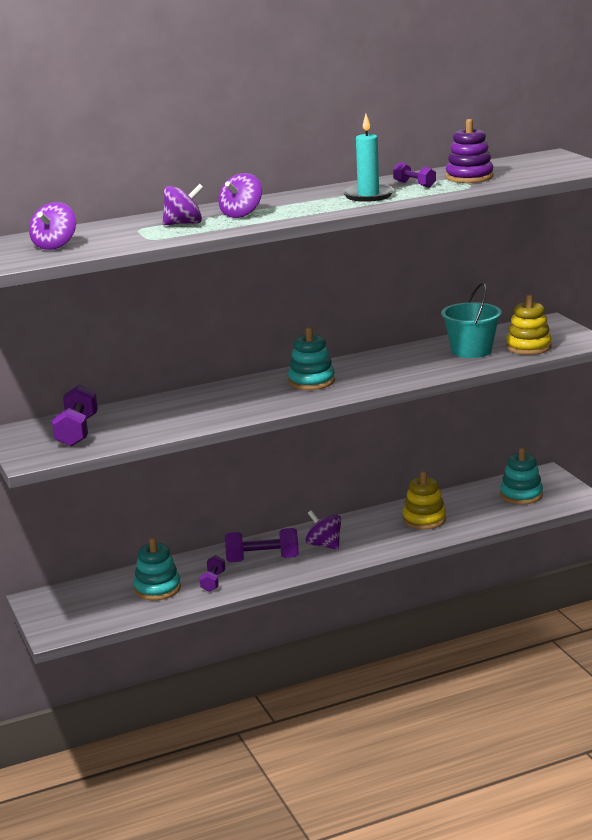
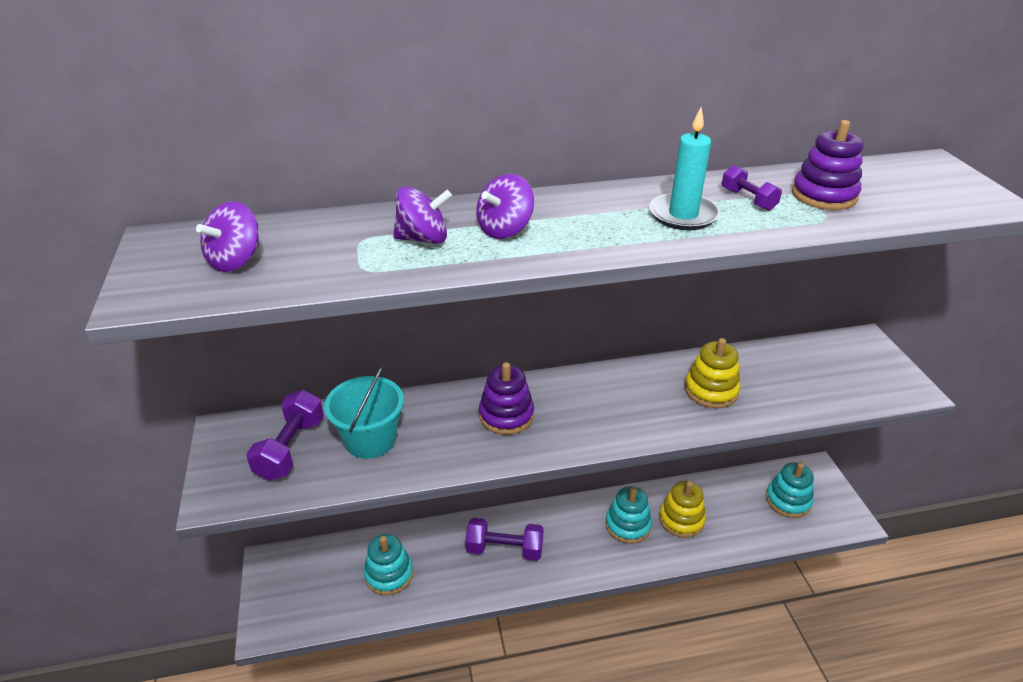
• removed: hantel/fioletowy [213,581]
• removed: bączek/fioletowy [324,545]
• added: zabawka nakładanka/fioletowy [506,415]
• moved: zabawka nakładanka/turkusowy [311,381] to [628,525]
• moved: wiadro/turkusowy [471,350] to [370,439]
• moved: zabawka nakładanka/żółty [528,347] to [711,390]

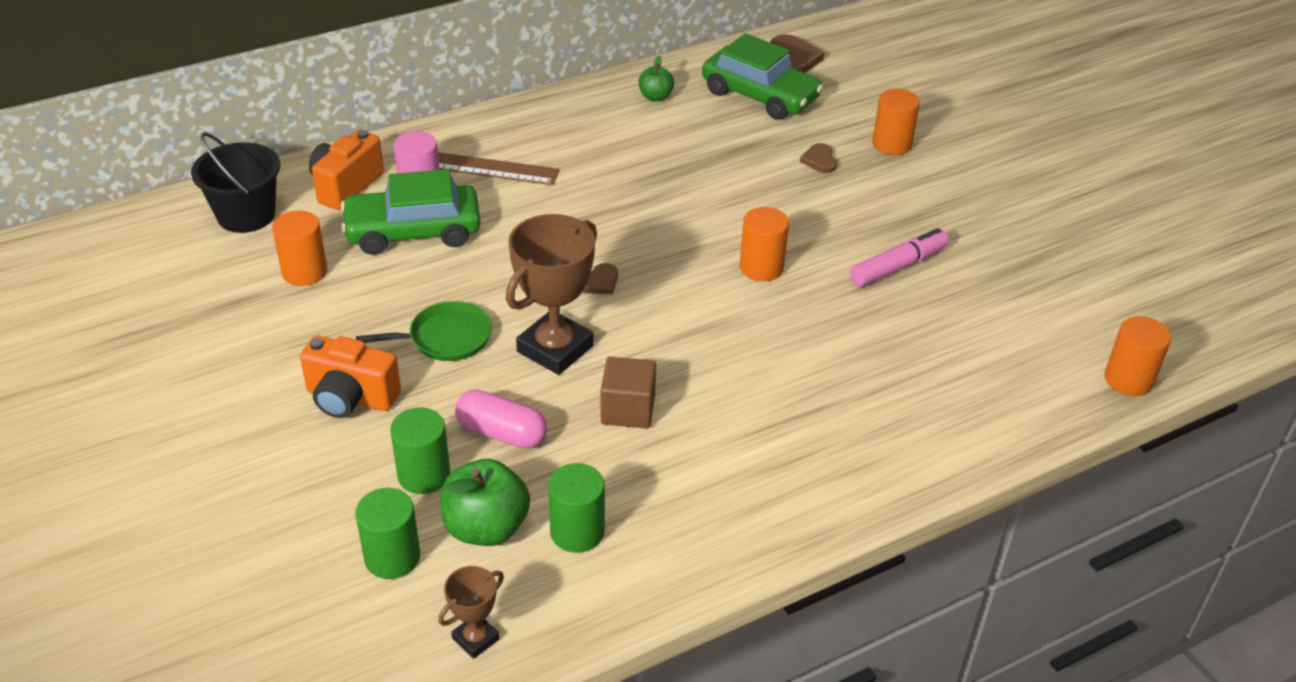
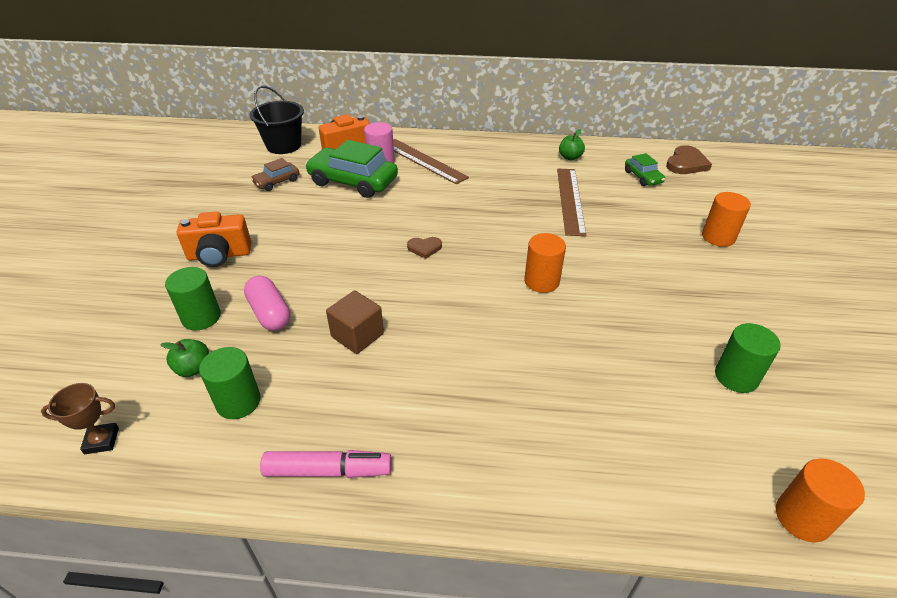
• removed: patelnia/zielony [446,338]
• removed: puchar/brązowy [555,349]
• removed: serce/brązowy [819,160]
• added: linijka/brązowy [570,200]
• moved: walec/zielony [392,557] to [736,377]
• moved: flamaster/różowy [898,266] to [328,471]
• replaced: walec/pomarańczowy [304,272] to samochód/brązowy [277,182]
• turned: aparat fotograficzny/pomarańczowy [350,398] = [219,255] 60 degrees counterclockwise
• resized: jabłko/zielony [486,528] = [193,369] x0.58
• resized: samochód/zielony [760,95] = [643,177] x0.51

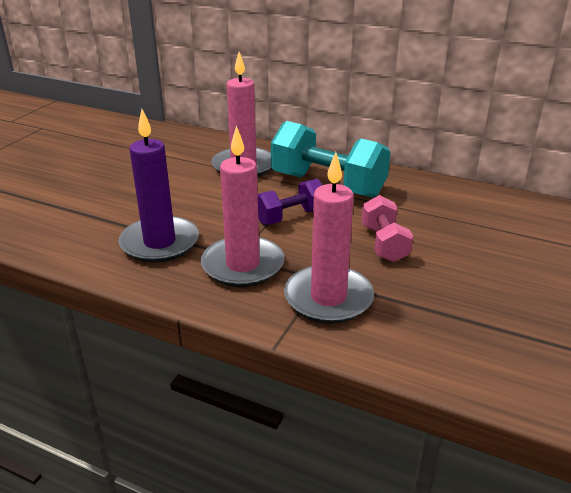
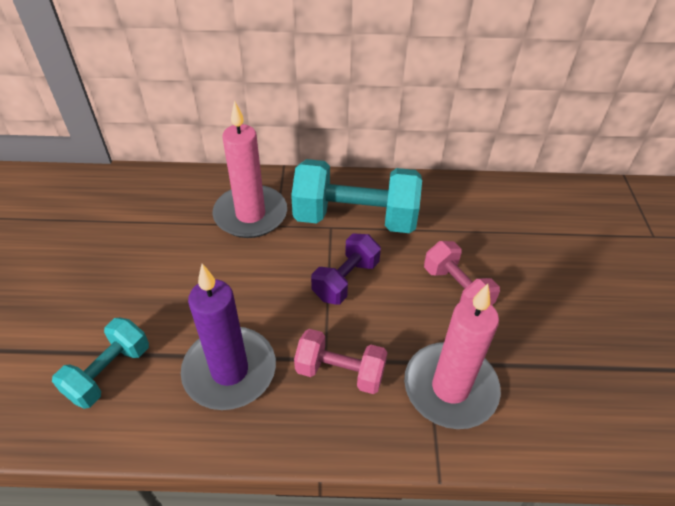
• added: hantel/turkusowy [109,372]
• replaced: świeca/różowy [243,265] to hantel/różowy [340,372]

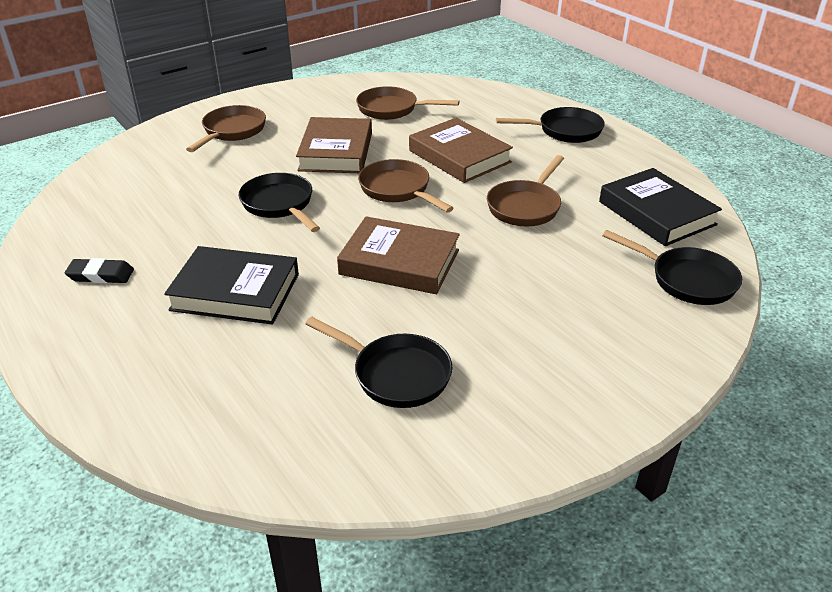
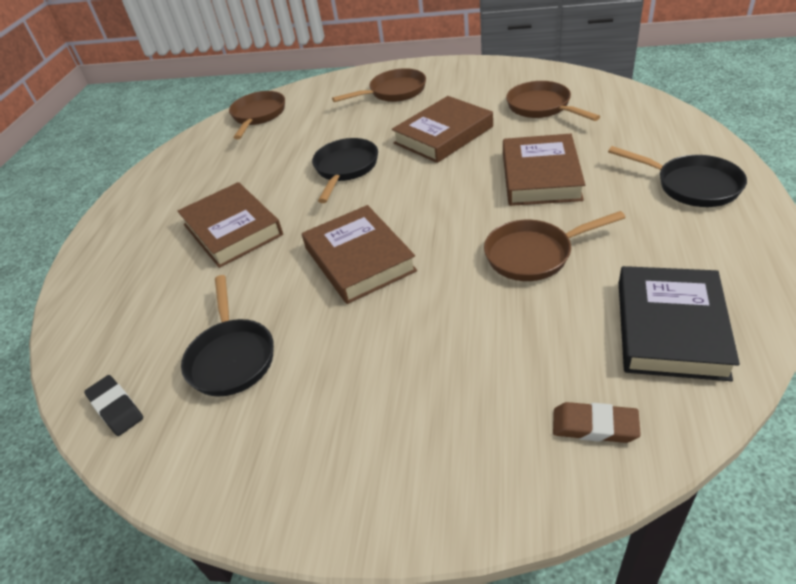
• moved: gumka do mazania/czarny [101,275] to [116,408]
• moved: patelnia/brązowy [398,190] to [258,116]
• replaced: patelnia/czarny [686,280] to gumka do mazania/brązowy [594,426]
• recoloured: książka/czarny [235,292] to książka/brązowy [232,230]

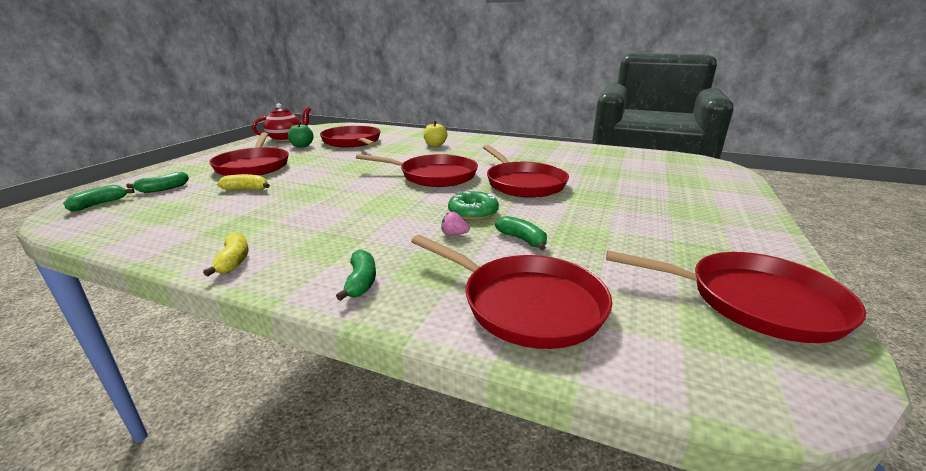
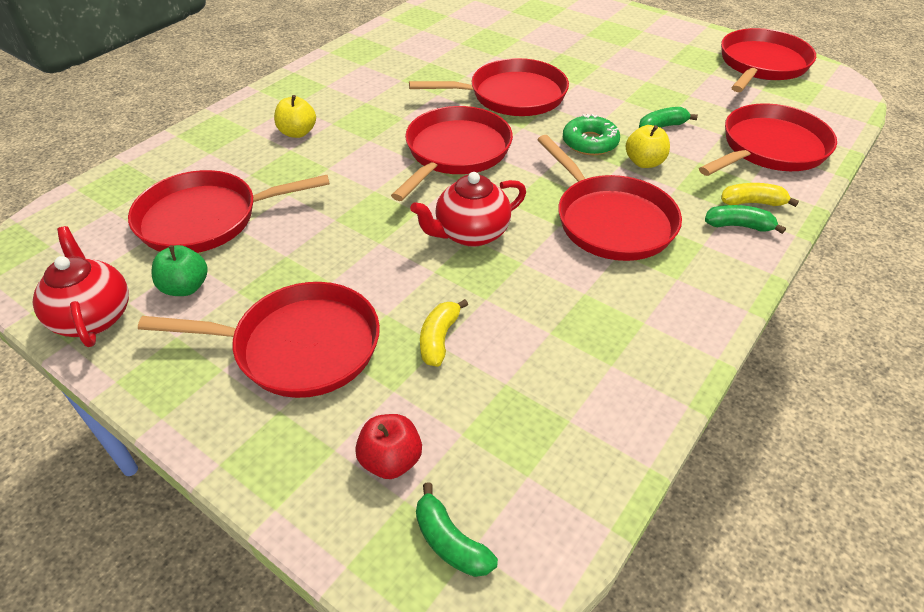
• added: imbryk/czerwony [470,234]
• added: patelnia/czerwony [611,221]
• moved: banan/żółty [234,261] to [752,203]
• replaced: banan/zielony [163,189] to jabłko/czerwony [391,460]
• replaced: truskawka/różowy [454,234] to jabłko/żółty [644,162]

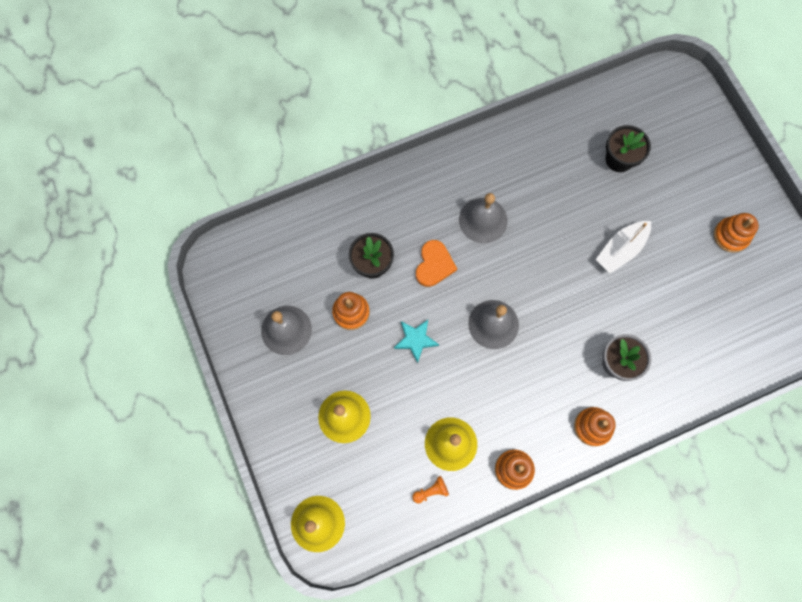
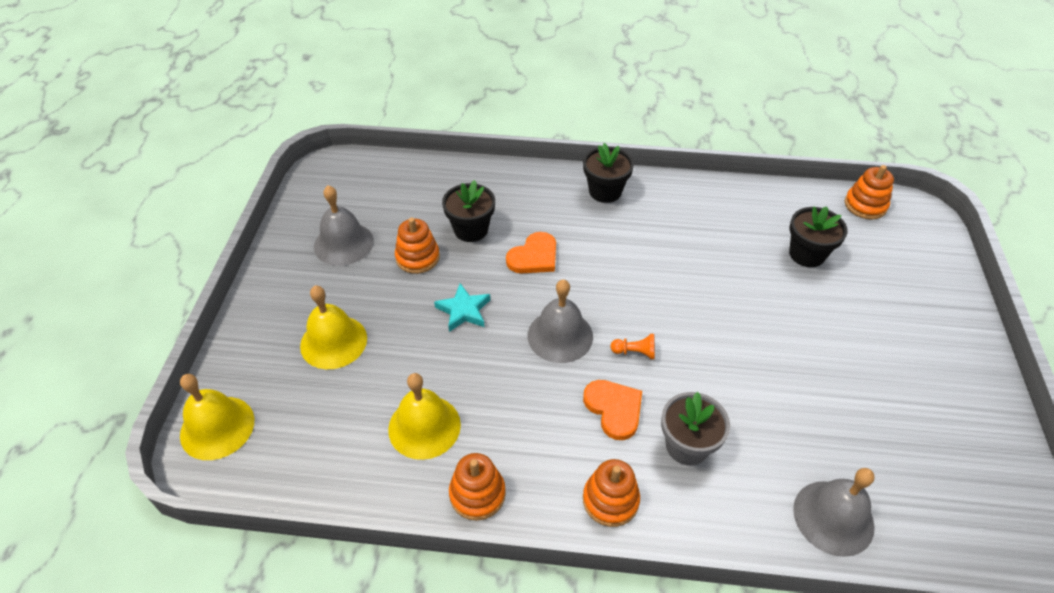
• removed: łódka/biały [621,249]
• added: doniczka/czarny [605,191]
• added: serce/pomarańczowy [614,409]
• moved: pionek/pomarańczowy [431,491] to [635,352]
• moved: dzwonek/szary [483,220] to [833,517]
• moved: zabawka nakładanka/pomarańczowy [730,236] to [865,205]

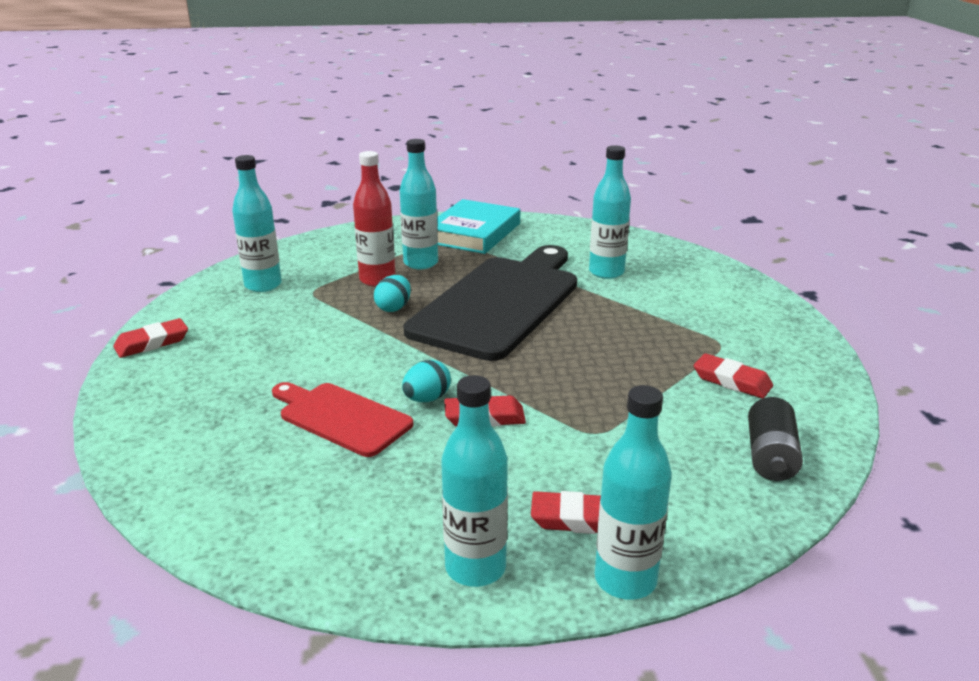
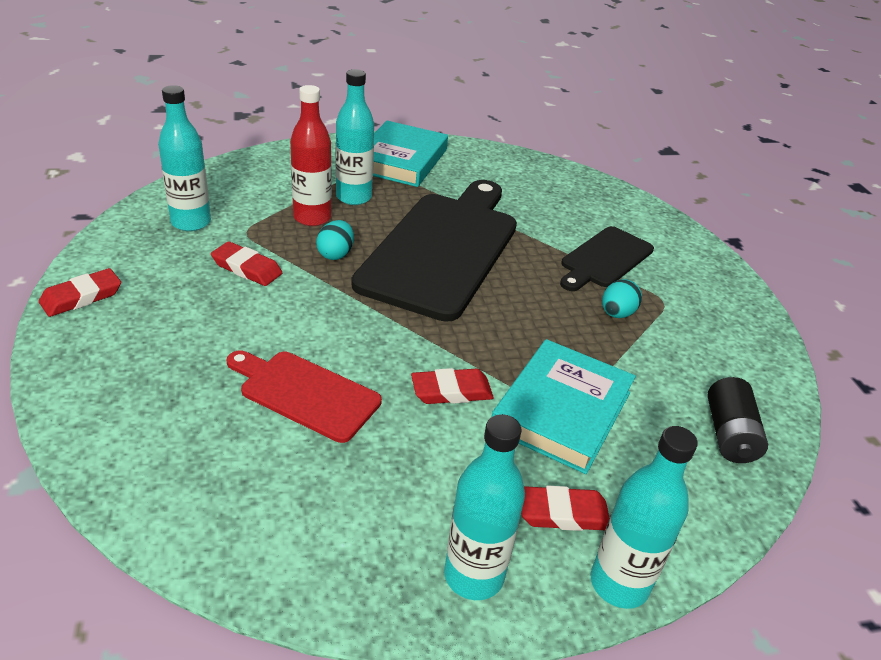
• removed: butelka/turkusowy [606,272]
• added: książka/turkusowy [561,411]
• added: deska do krojenia/czarny [604,259]
• moved: jajko/turkusowy [427,399] to [617,314]
• moved: gumka do mazania/czerwony [732,381] to [247,268]

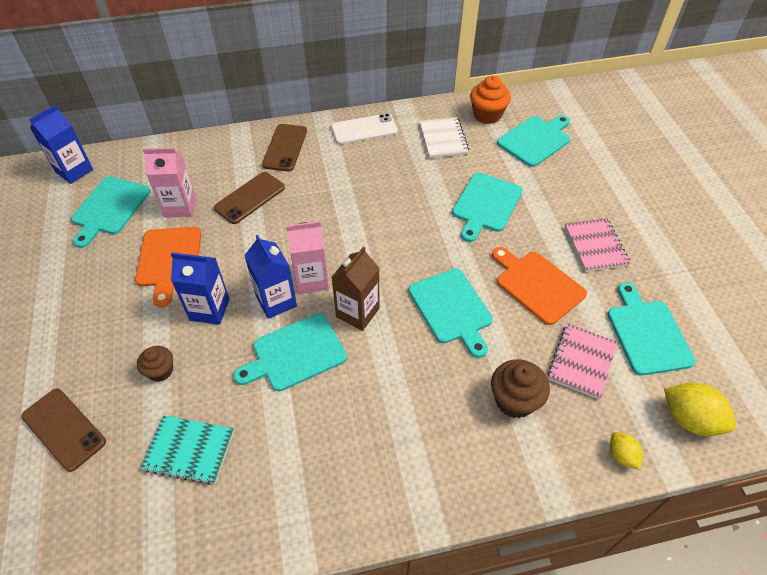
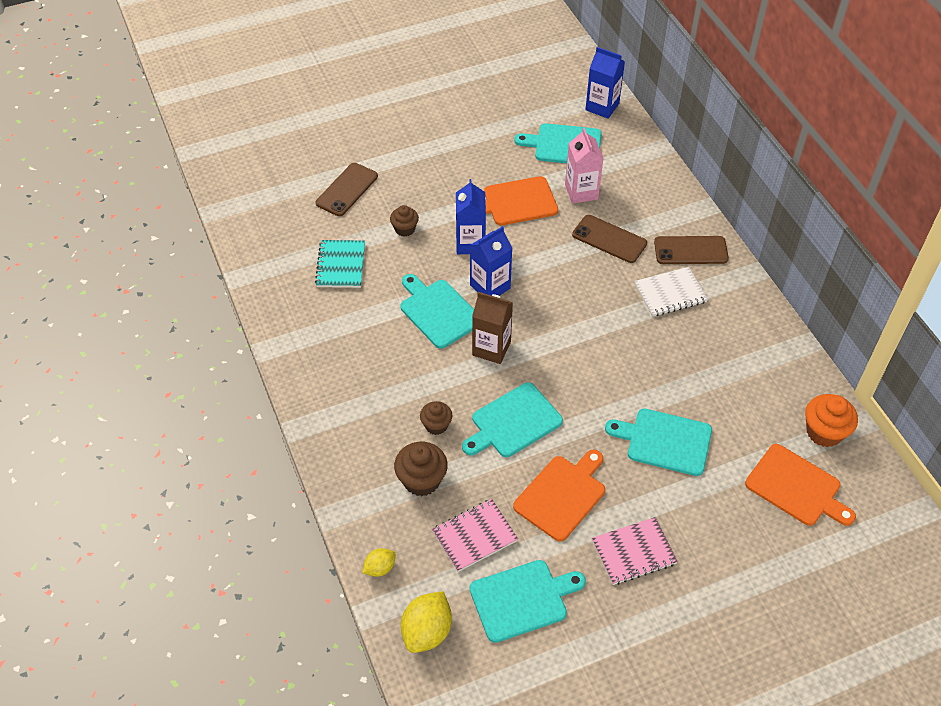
• removed: karton mleka/różowy [311,279]
• removed: telefon/biały [364,129]
• added: muffinka/brązowy [436,425]
• moved: zeszyt/biały [443,139] to [670,293]
• recoloured: deska do krojenia/turkusowy [535,140] to deska do krojenia/pomarańczowy [796,487]
• turned: zeszyt/różowy [581,362] = [474,536] 45 degrees counterclockwise

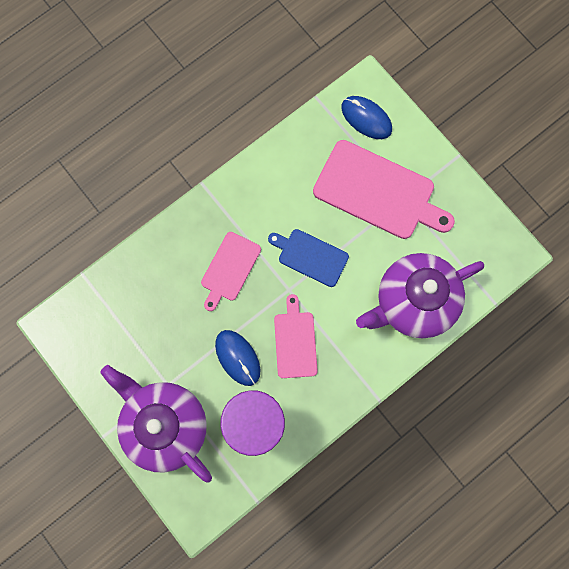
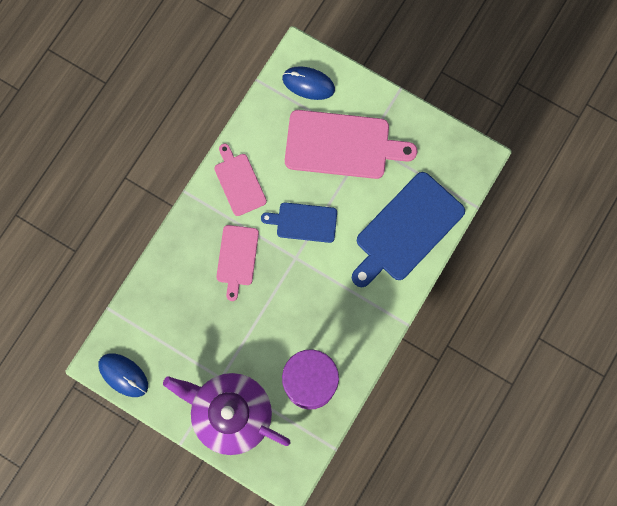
• moved: myszka/niebieski [238,357] to [123,375]
• moved: deska do krojenia/różowy [295,341] to [239,182]
• replaced: imbryk/fioletowy [413,302] to deska do krojenia/niebieski [406,230]

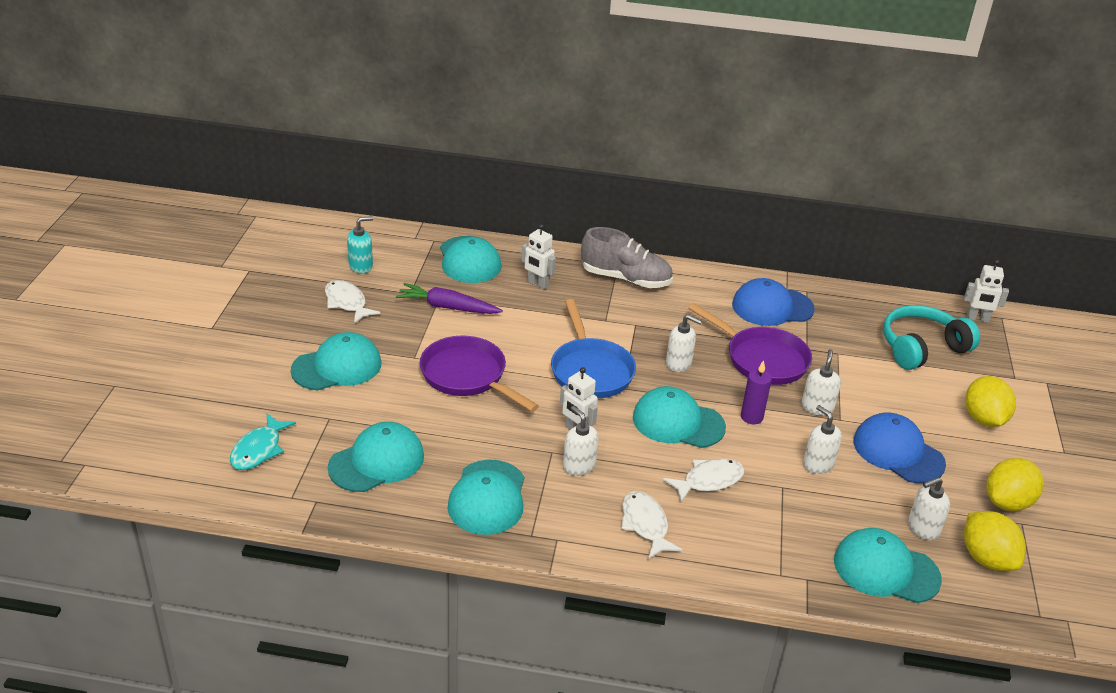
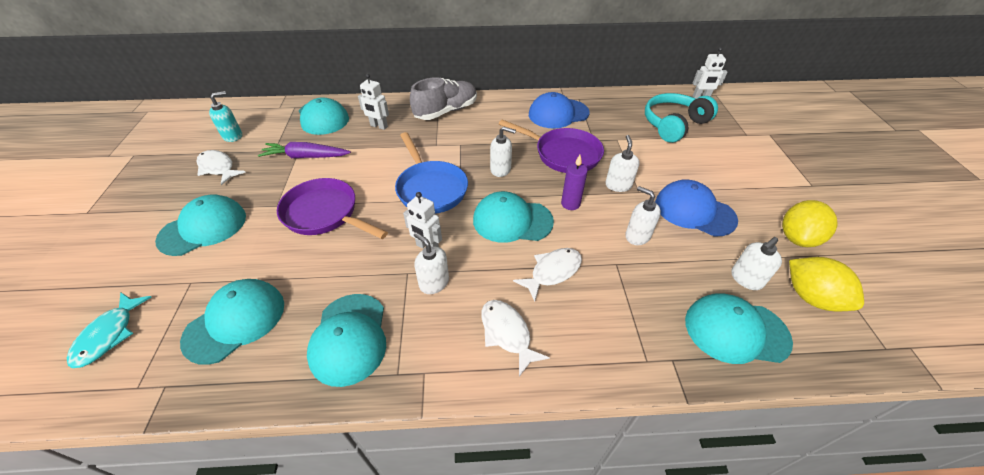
• removed: cytryna/żółty [983,419]
• turned: but/szary [626,279] = [446,111] 45 degrees counterclockwise

